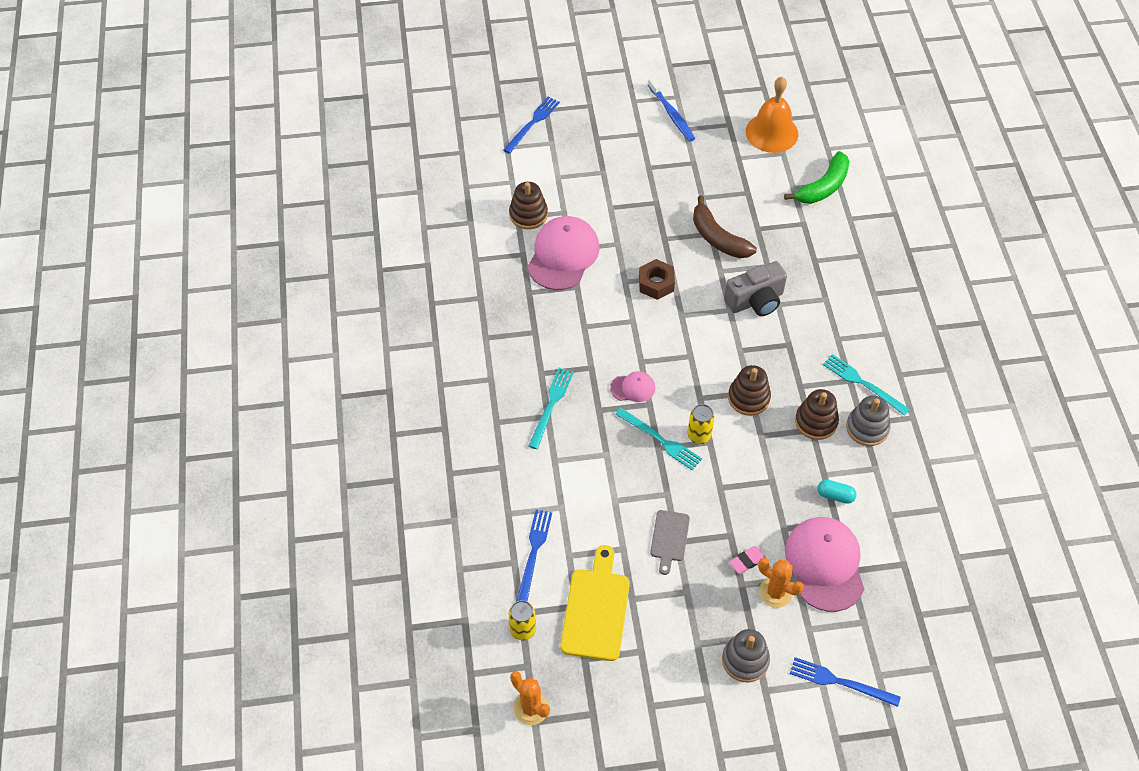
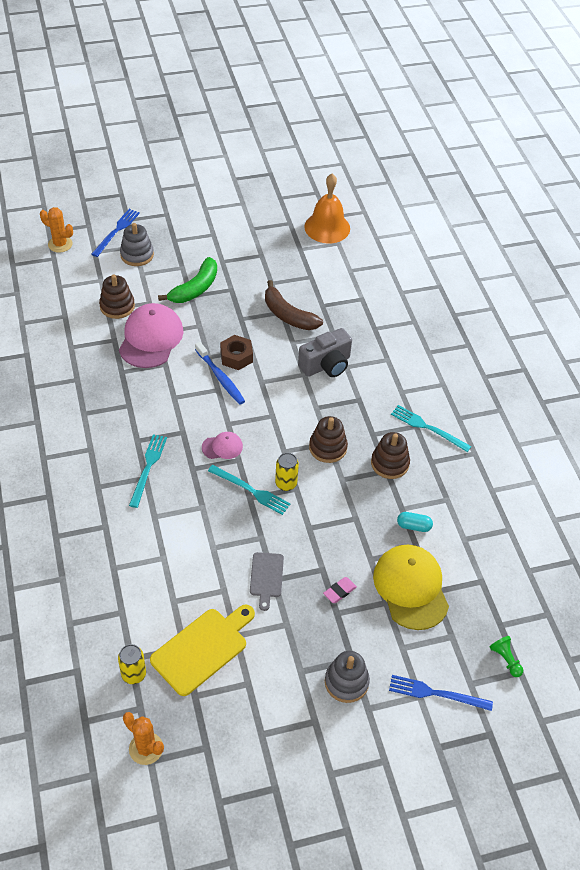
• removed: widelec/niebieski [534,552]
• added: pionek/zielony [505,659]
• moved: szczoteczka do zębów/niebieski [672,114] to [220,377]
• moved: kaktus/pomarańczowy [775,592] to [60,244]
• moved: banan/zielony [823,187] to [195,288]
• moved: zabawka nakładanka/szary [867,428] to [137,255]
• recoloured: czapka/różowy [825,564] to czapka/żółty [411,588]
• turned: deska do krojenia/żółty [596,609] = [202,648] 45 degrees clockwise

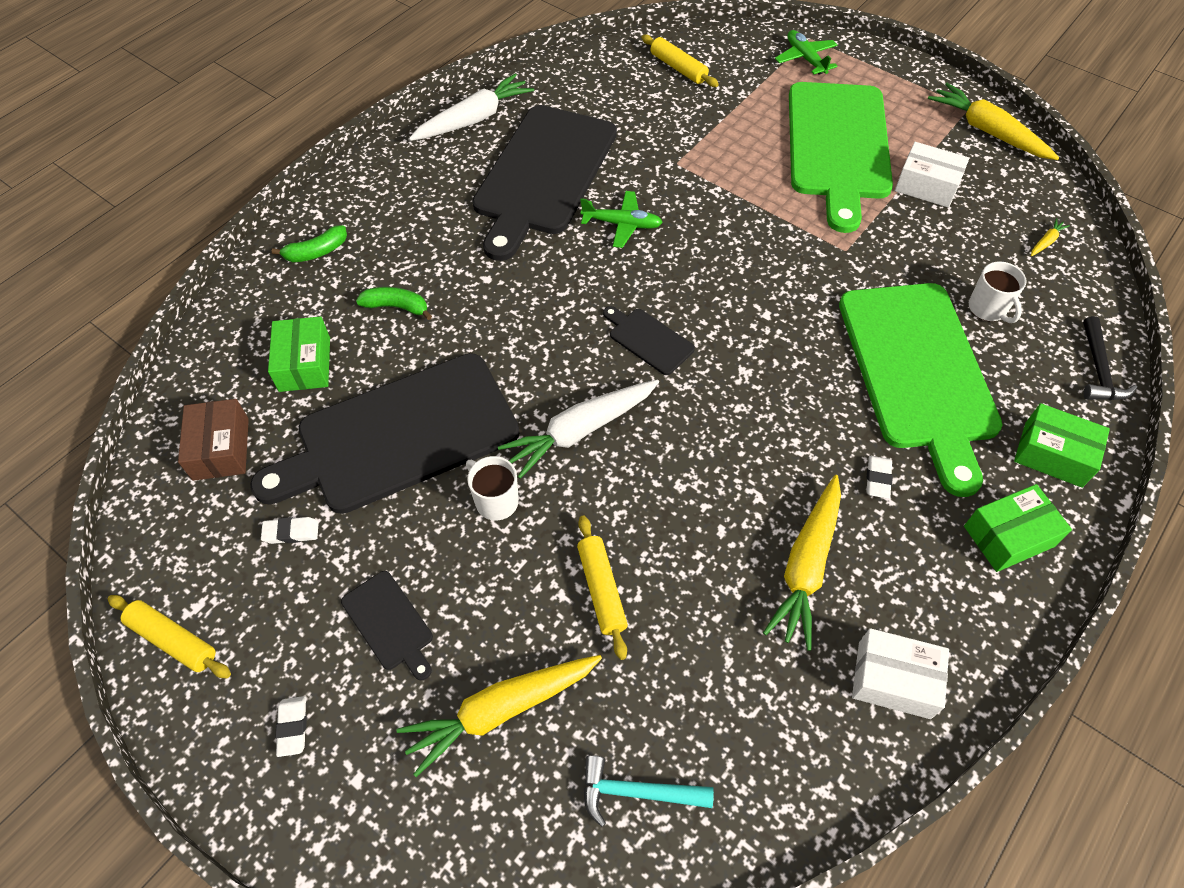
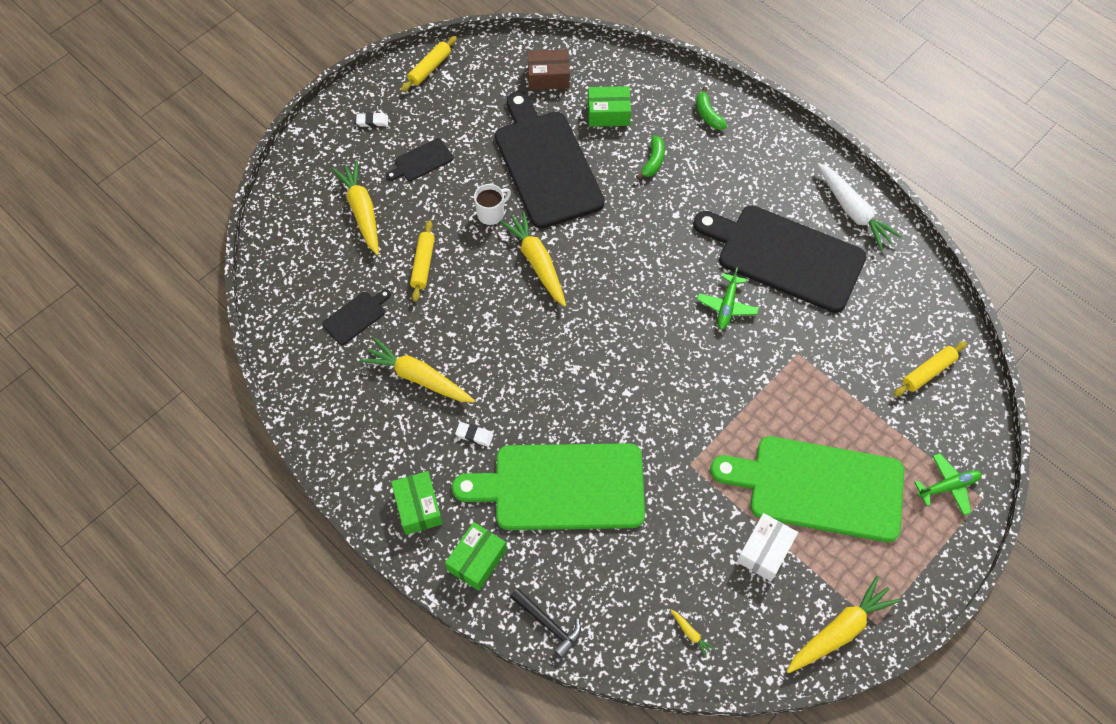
• removed: gumka do mazania/biały [291,532]
• removed: młotek/turkusowy [636,792]
• removed: pudełko/biały [894,680]
• removed: kubek/biały [988,309]
• moved: deska do krojenia/czarny [648,340] to [356,316]
• recoloured: marchewka/biały [580,431] to marchewka/żółty [537,262]
• turned: wałek do ciasta/żółty [601,589] = [423,264] 75 degrees counterclockwise
• turned: młotek/czarny [1098,370] = [548,624] 150 degrees counterclockwise

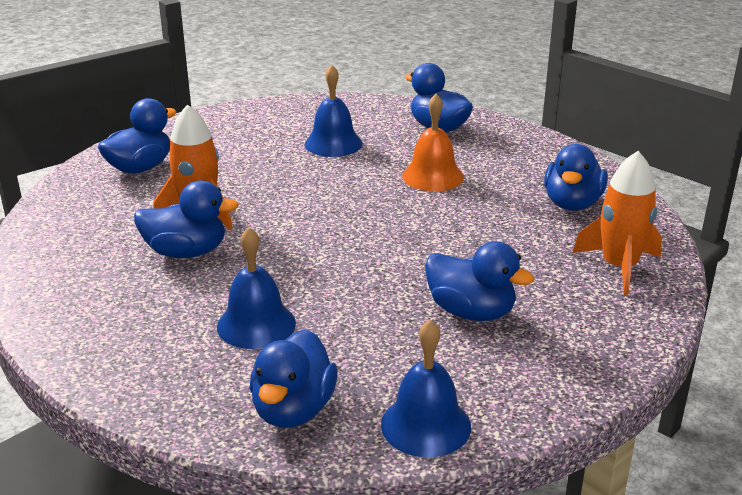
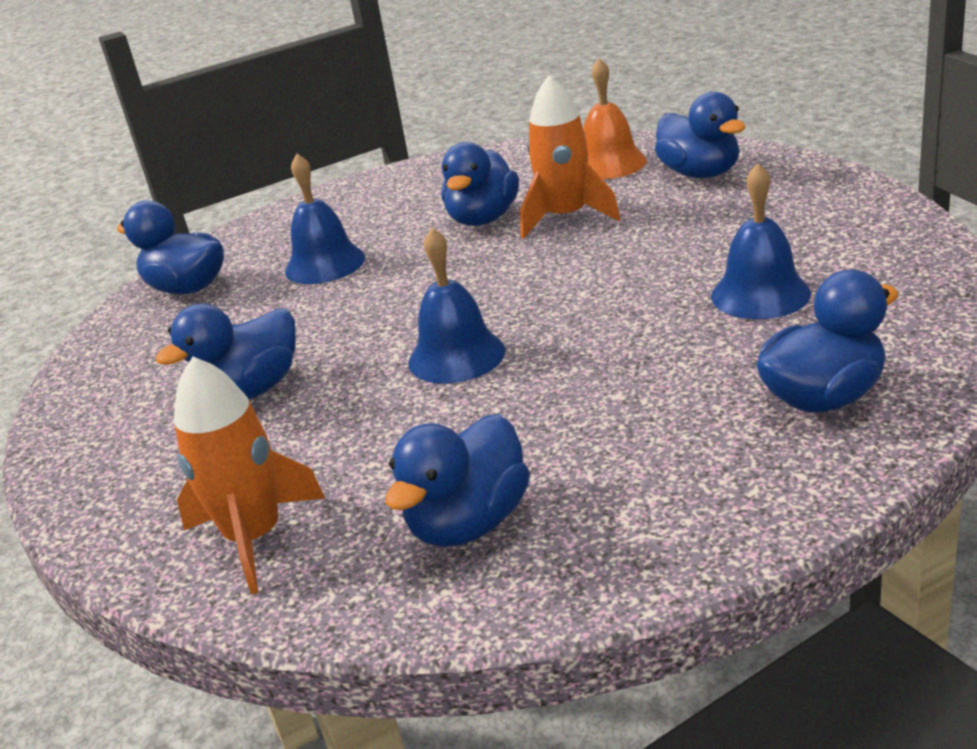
• moved: dzwonek/niebieski [426,425] to [456,356]
• moved: dzwonek/pomarańczowy [432,176] to [609,164]
• turned: kaczka/niebieski [572,203] = [469,523] 90 degrees counterclockwise

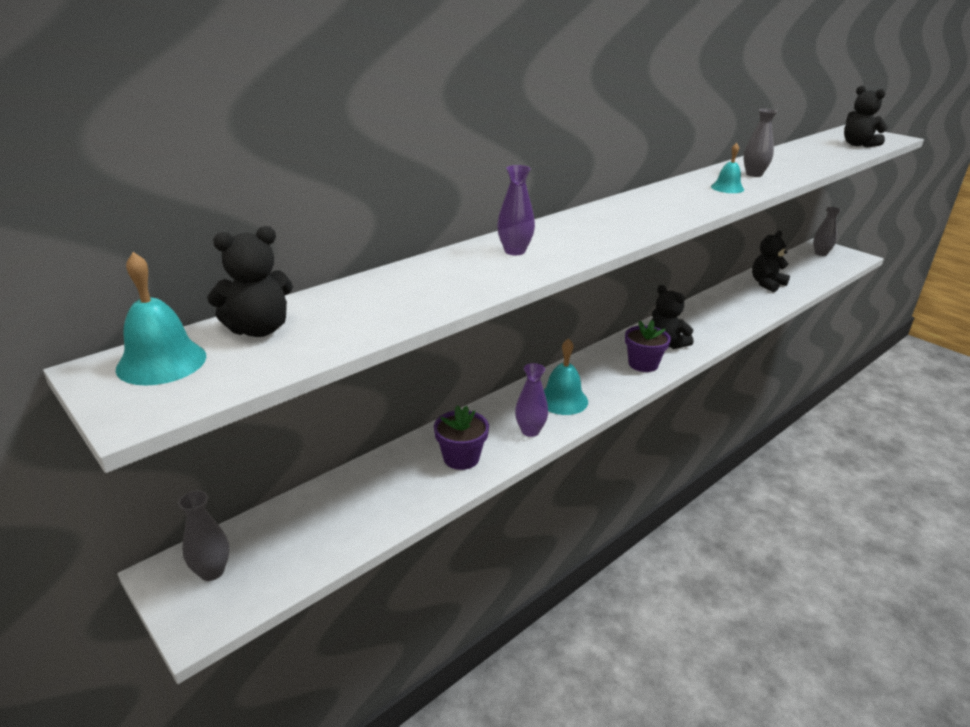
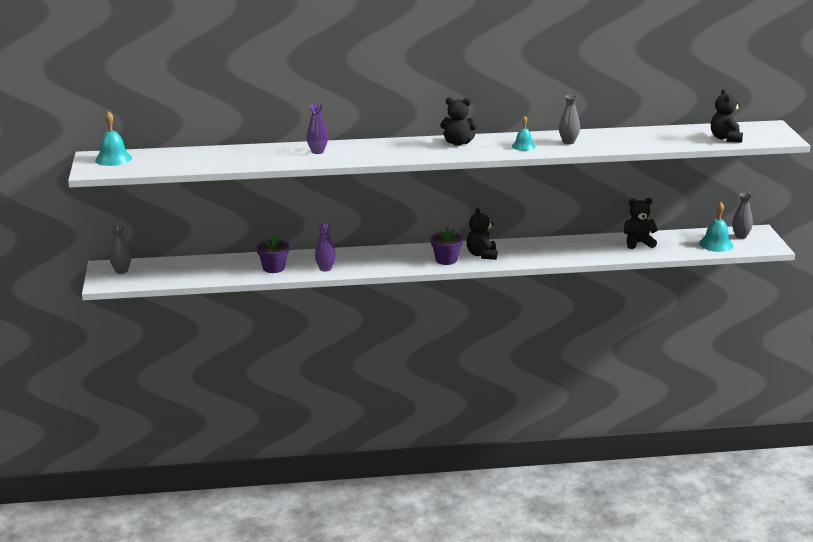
• moved: miś/czarny [259,329] to [457,143]
• moved: dzwonek/turkusowy [562,400] to [716,244]

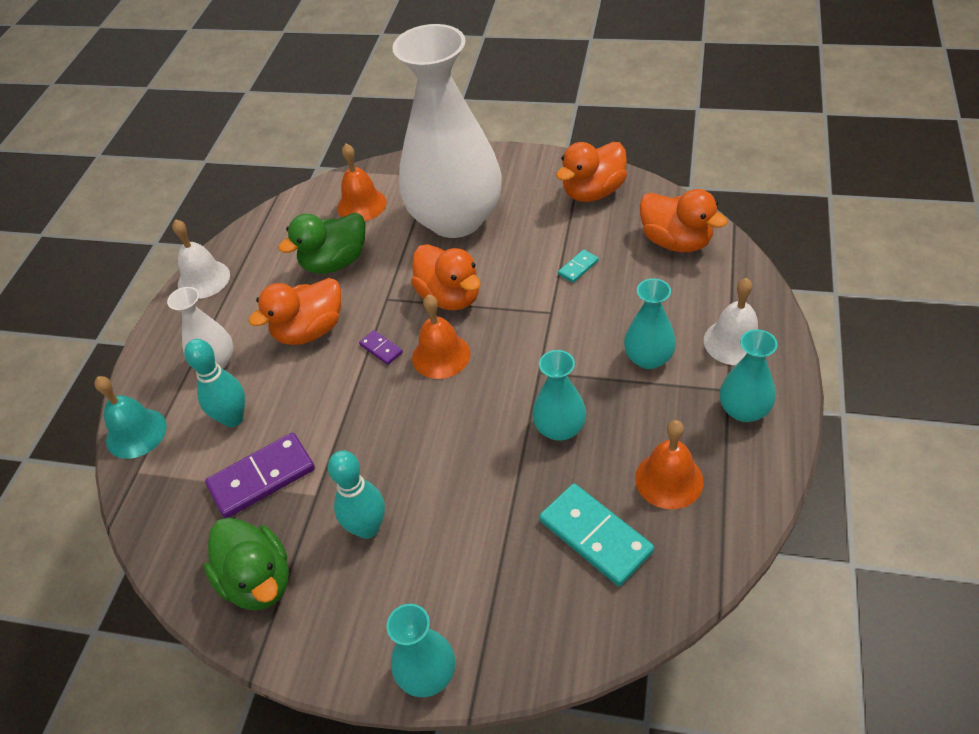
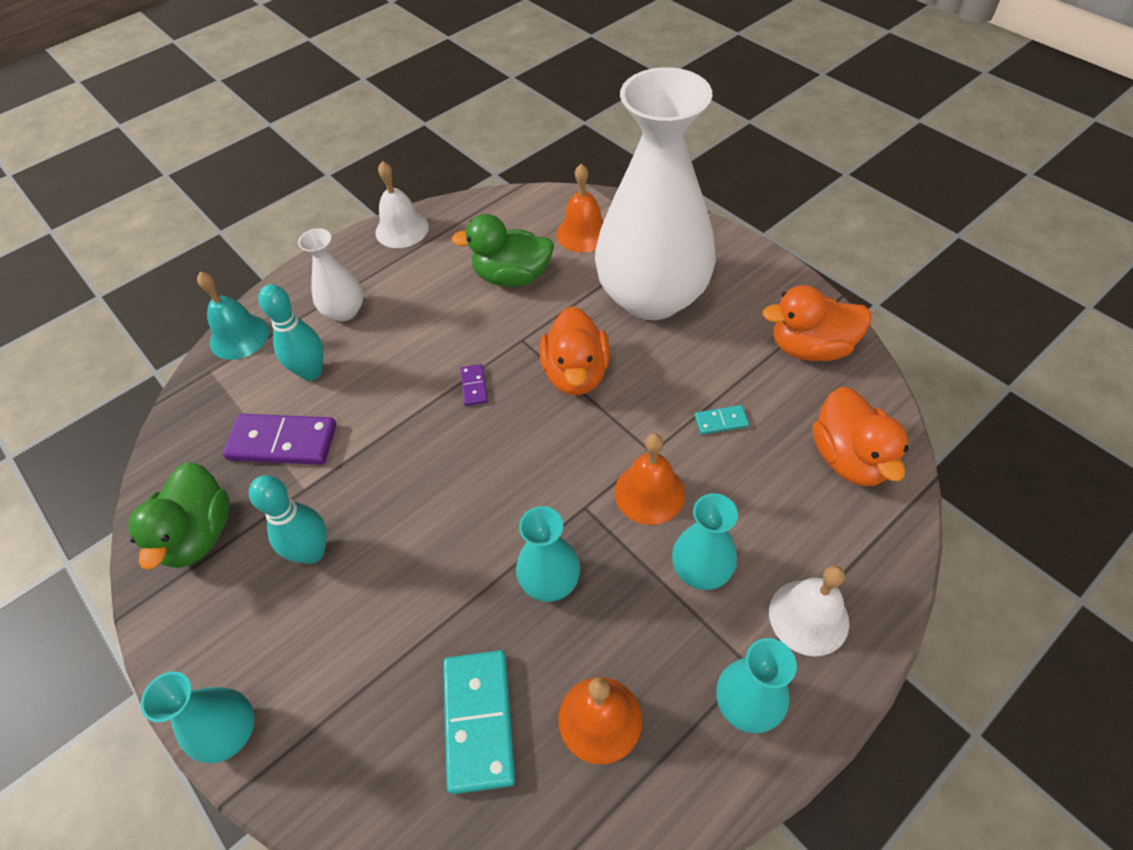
• removed: kaczka/pomarańczowy [309,331]
• moved: dzwonek/pomarańczowy [441,355] to [649,493]

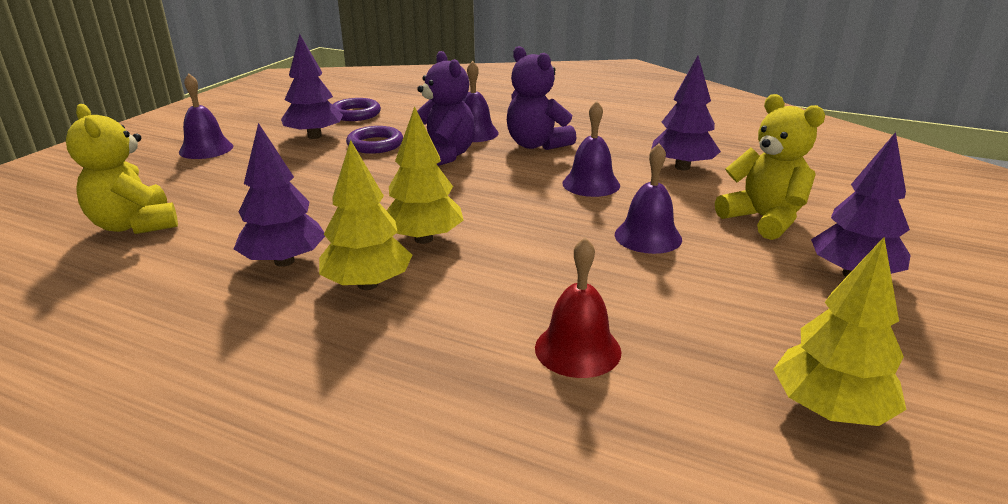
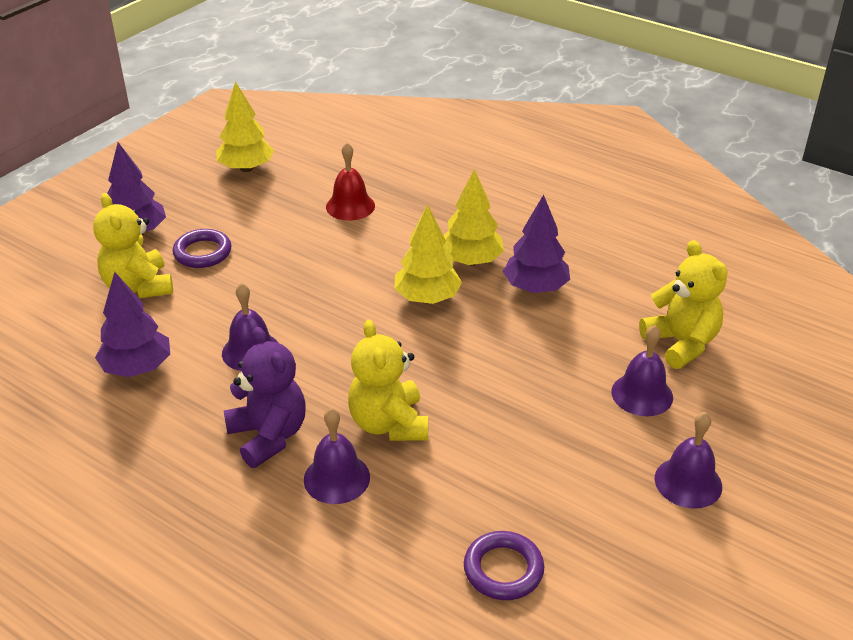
• removed: drzewko/fioletowy [314,136]
• moved: pierścień/fioletowy [375,144] to [202,253]
• moved: dzwonek/fioletowy [648,236] to [642,394]
• recoloured: miś/fioletowy [443,156] to miś/żółty [389,424]

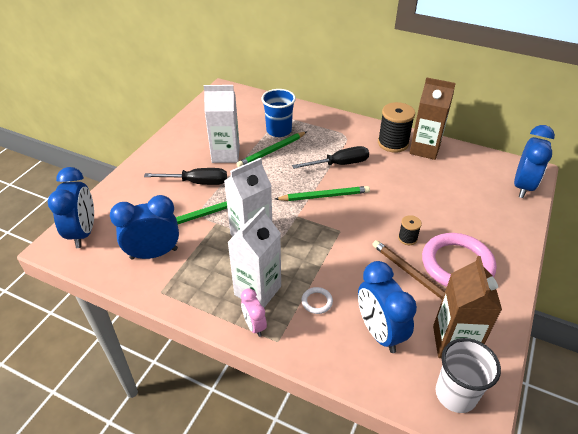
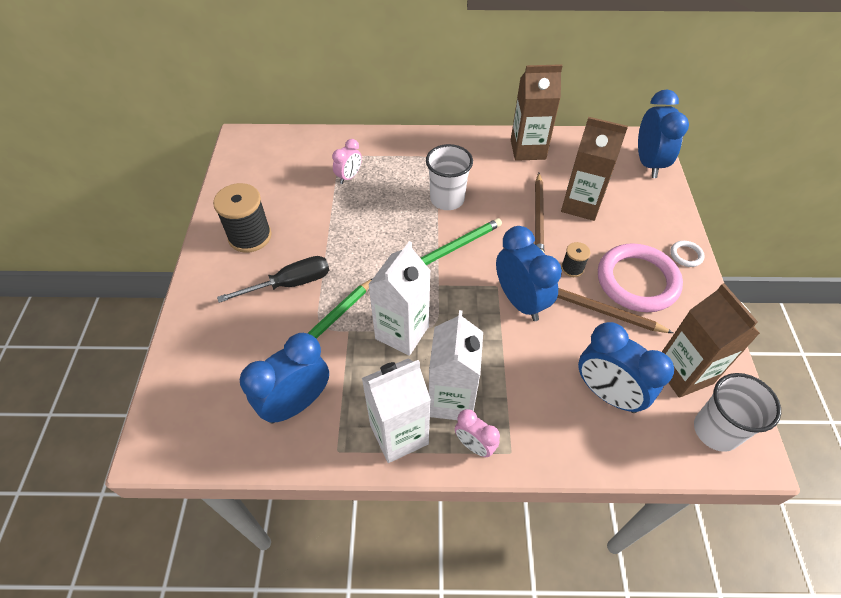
• removed: ołówek/zielony [272,151]
• added: ołówek/brązowy [538,217]
• added: karton mleka/brązowy [581,205]
• moved: budzik/niebieski [83,233] to [520,301]
• moved: karton mleka/biały [225,154] to [399,434]
• moved: pierścień/biały [317,302] to [686,255]
• moved: szpulka/czarny [393,143] to [250,236]
• replaced: szklanka/niebieski [279,130] to budzik/różowy [349,177]
• replaced: śrubokręt/czarny [340,164] to szklanka/biały [447,199]

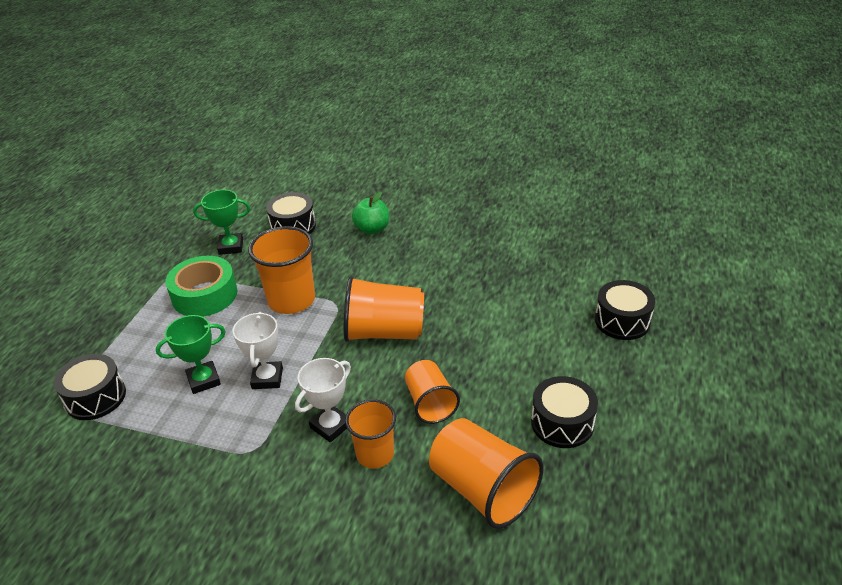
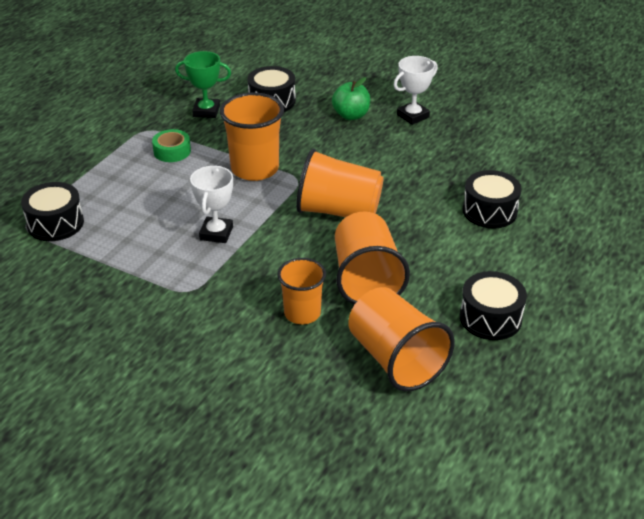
• removed: puchar/zielony [204,380]
• moved: puchar/biały [330,426] to [413,116]
• moved: bęben/czarny [622,321] to [489,211]
• resized: taśma klejąca/zielony [204,295] = [172,151] x0.57
• resized: szklanka/pomarańczowy [430,403] = [366,280] x1.56

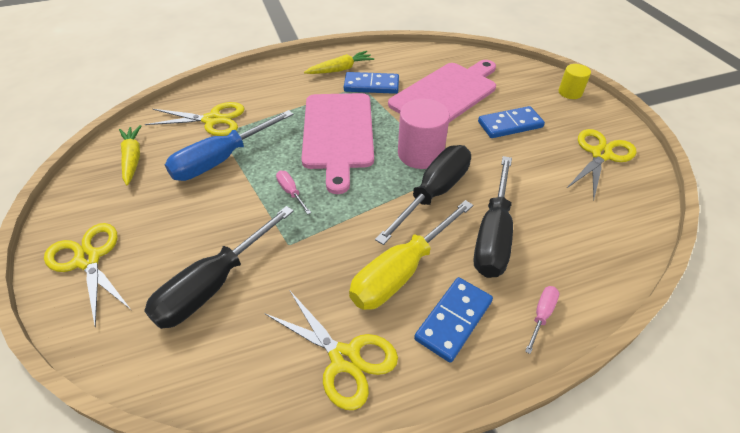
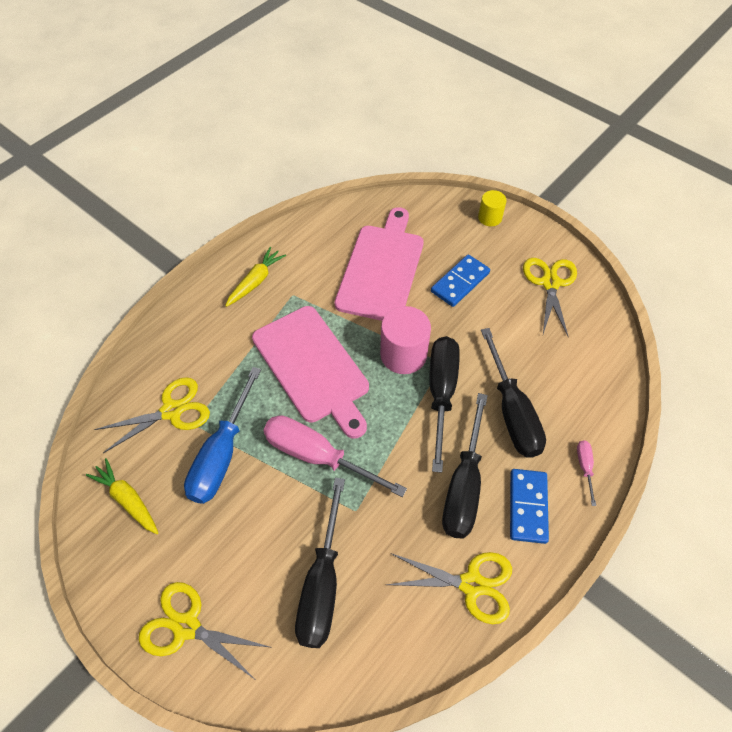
• removed: kostka domina/niebieski [371,85]
• recoloured: śrubokręt/żółty [401,271] to śrubokręt/czarny [464,485]
• resized: śrubokręt/różowy [291,192] = [318,456] x2.28

